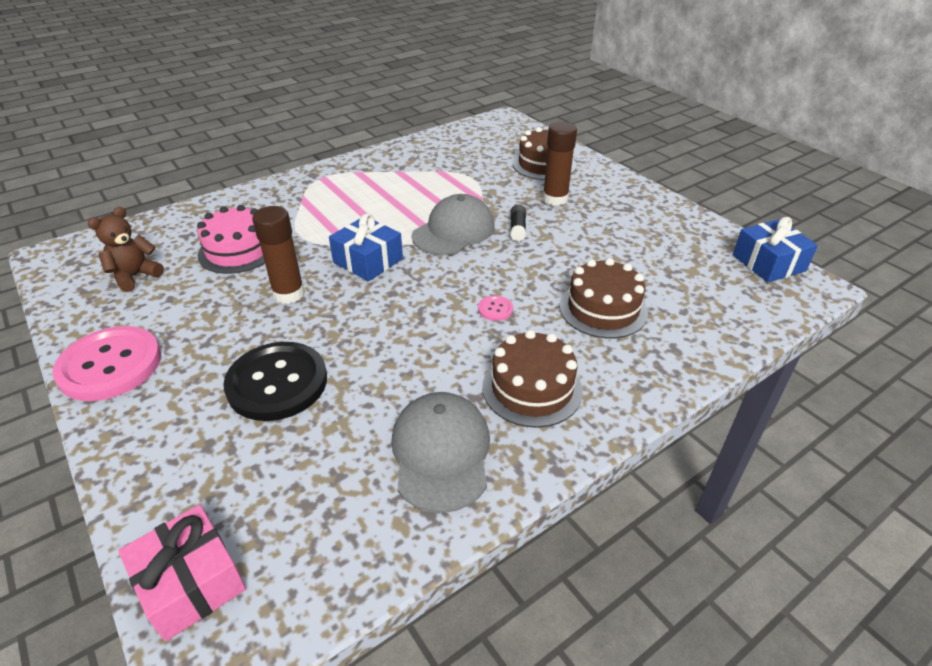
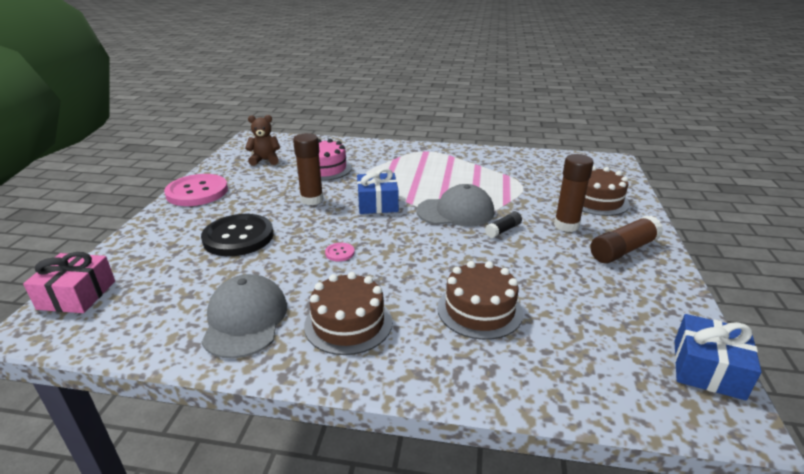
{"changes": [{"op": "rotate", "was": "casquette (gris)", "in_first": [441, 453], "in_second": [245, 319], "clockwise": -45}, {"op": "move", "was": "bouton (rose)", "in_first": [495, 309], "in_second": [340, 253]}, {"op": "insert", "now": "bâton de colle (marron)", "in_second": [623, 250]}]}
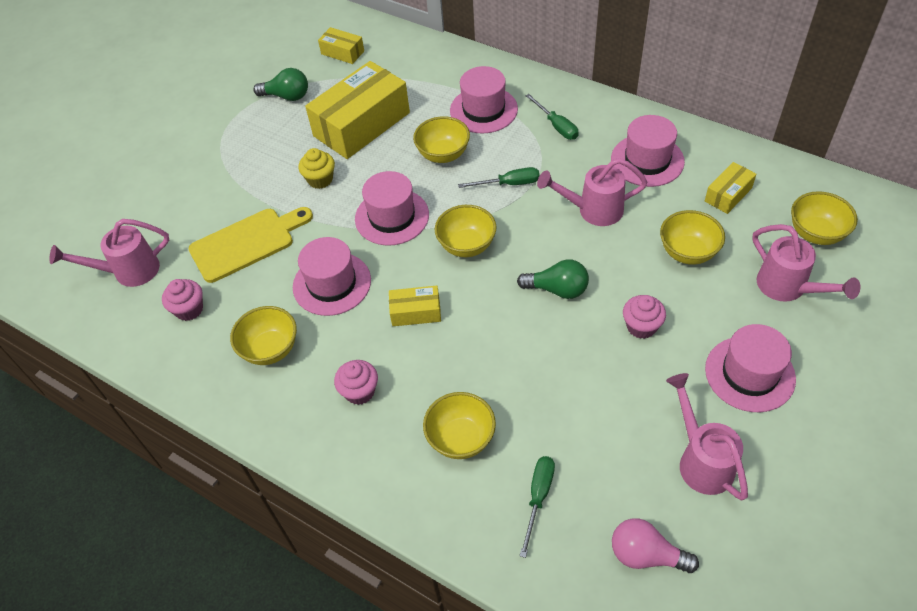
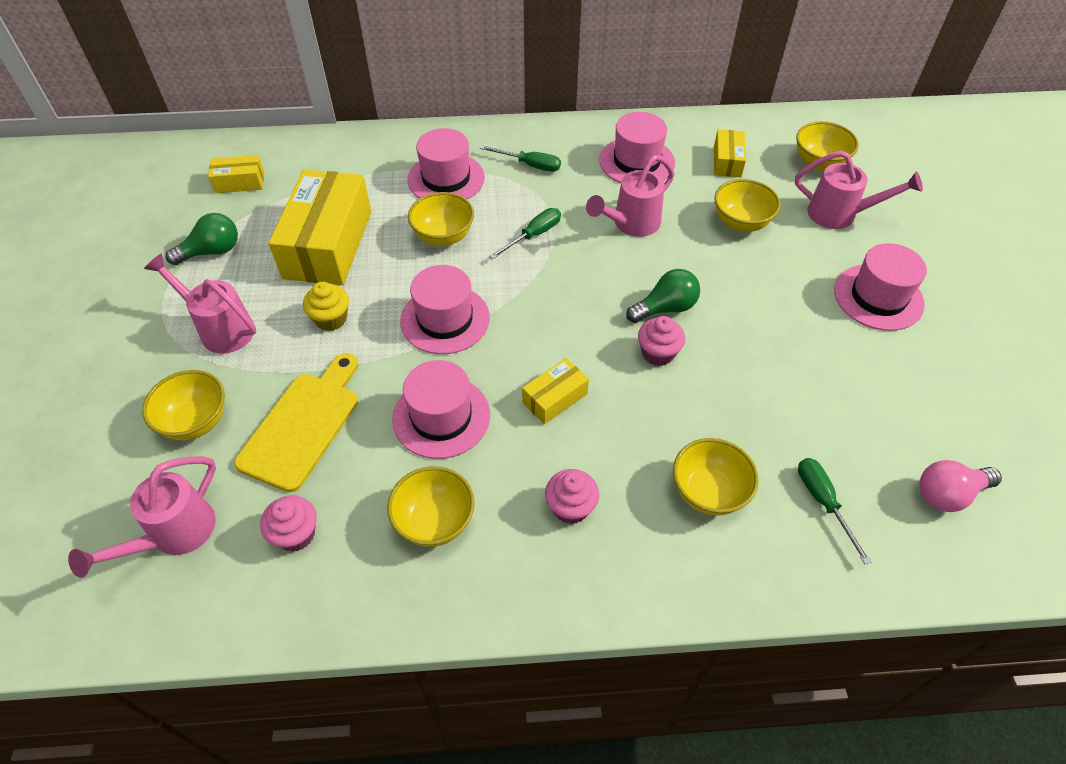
{"changes": [{"op": "move", "was": "bol (jaune)", "in_first": [466, 245], "in_second": [196, 421]}, {"op": "move", "was": "muffin (rose)", "in_first": [641, 326], "in_second": [658, 353]}, {"op": "move", "was": "arrosoir (rose)", "in_first": [701, 460], "in_second": [220, 328]}]}
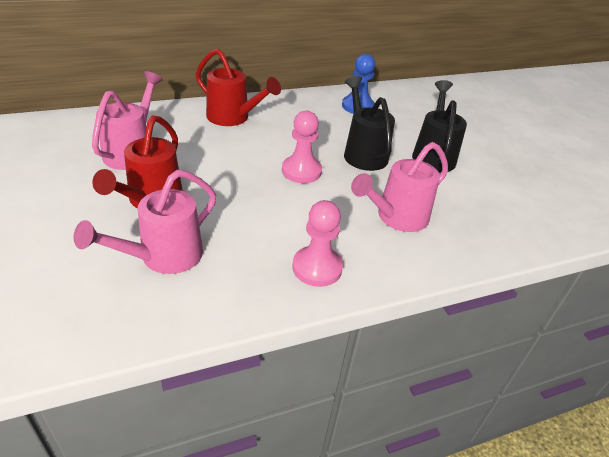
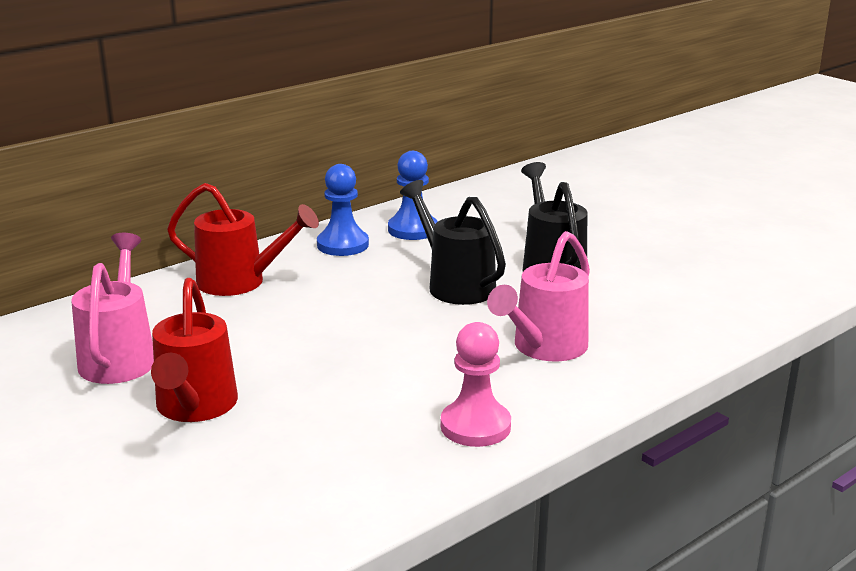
{"changes": [{"op": "delete", "was": "arrosoir (rose)", "in_first": [163, 257]}, {"op": "delete", "was": "pion (rose)", "in_first": [301, 171]}, {"op": "insert", "now": "pion (bleu)", "in_second": [343, 245]}]}
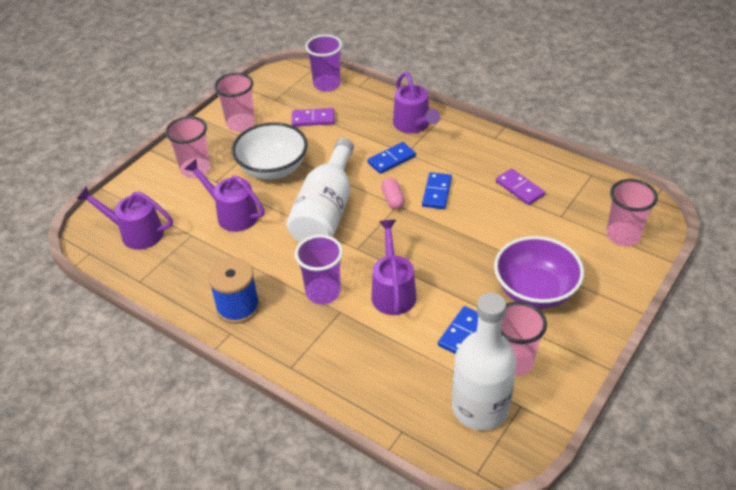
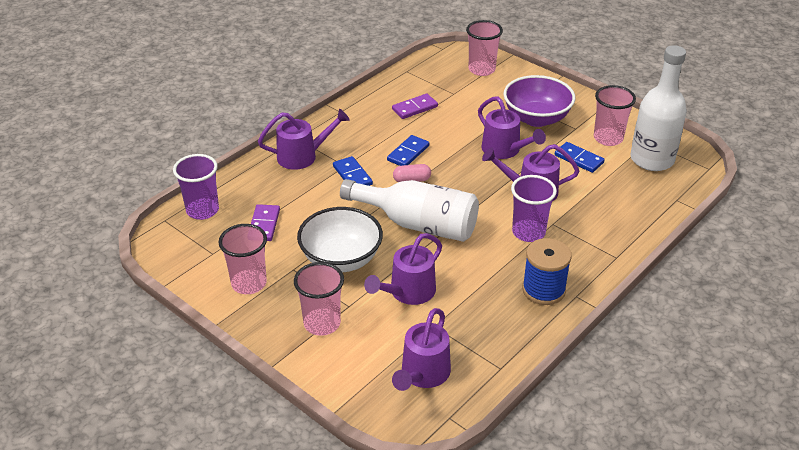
{"changes": [{"op": "rotate", "was": "domino (bleu)", "in_first": [436, 192], "in_second": [408, 153], "clockwise": -75}, {"op": "insert", "now": "arrosoir (violet)", "in_second": [505, 150]}]}
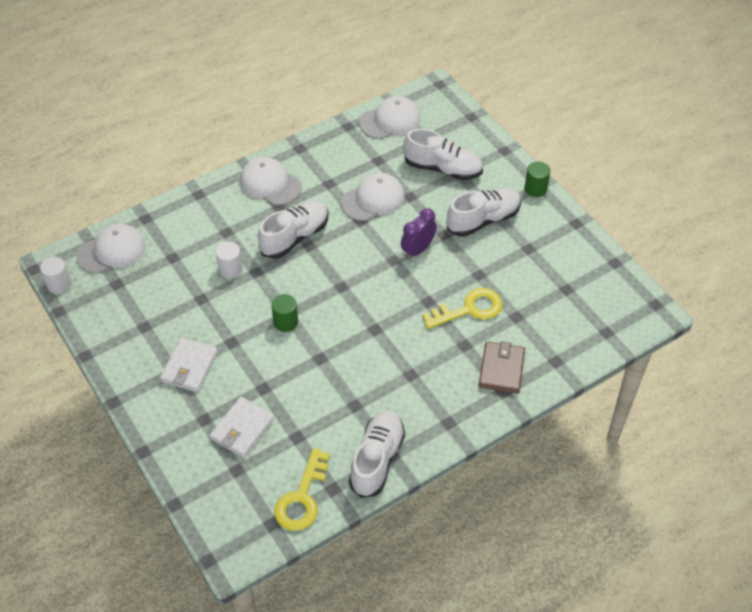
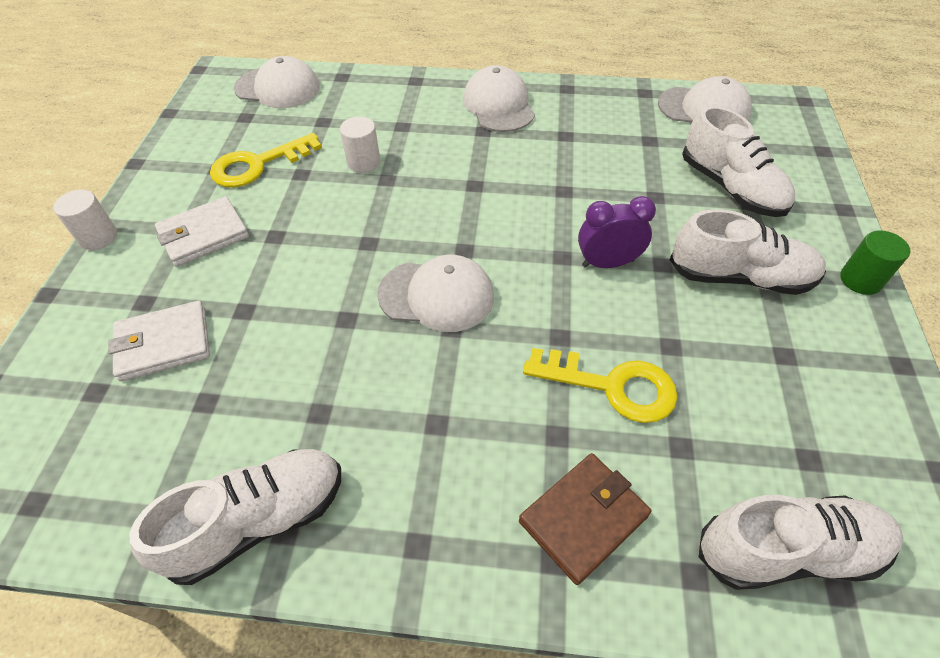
{"changes": [{"op": "move", "was": "cylindre (blanc)", "in_first": [59, 284], "in_second": [98, 237]}, {"op": "move", "was": "chaussure (blanc)", "in_first": [295, 237], "in_second": [788, 551]}, {"op": "delete", "was": "cylindre (vert)", "in_first": [285, 322]}, {"op": "move", "was": "clé (jaune)", "in_first": [302, 498], "in_second": [258, 165]}, {"op": "move", "was": "casquette (blanc)", "in_first": [373, 199], "in_second": [436, 295]}]}
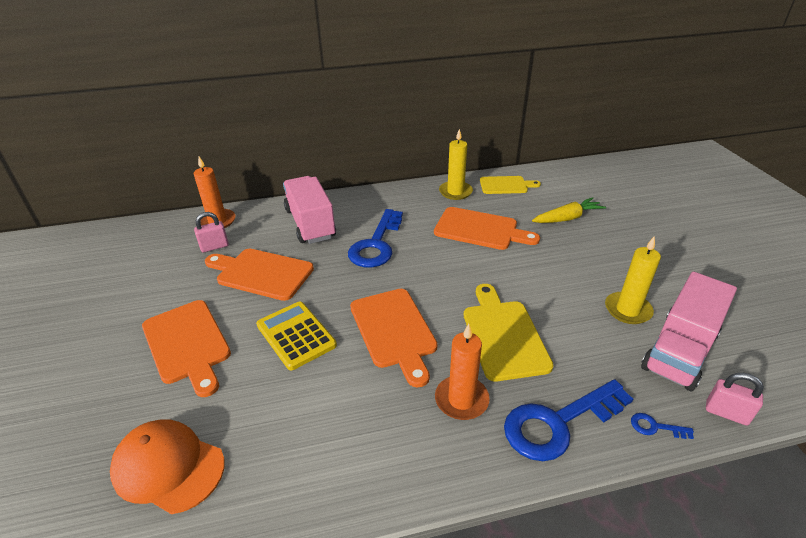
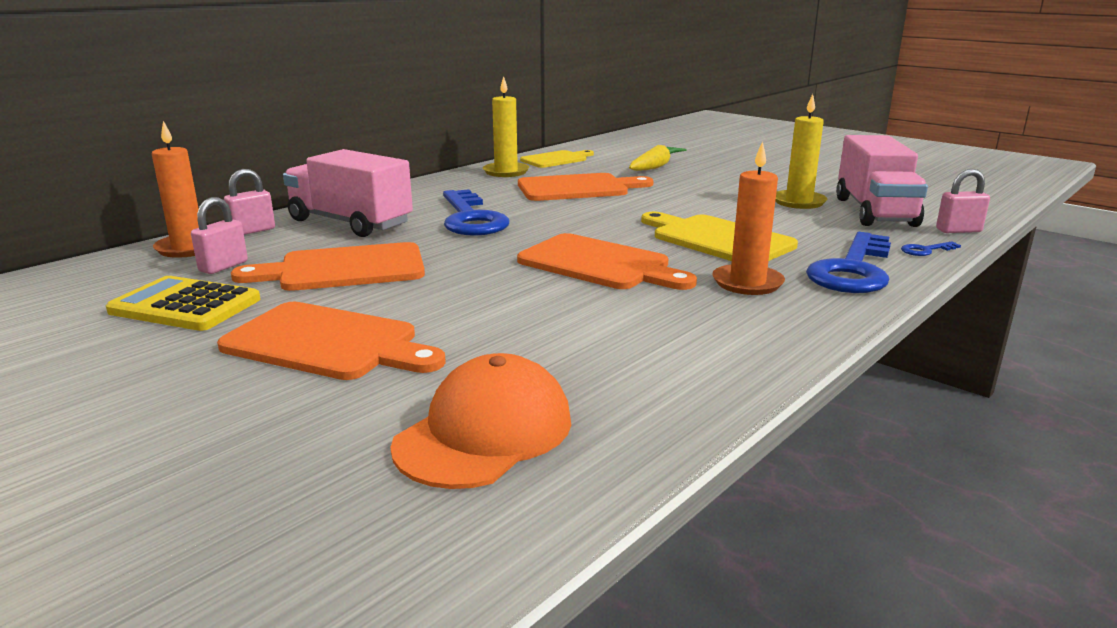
{"changes": [{"op": "rotate", "was": "casquette (orange)", "in_first": [168, 467], "in_second": [484, 432], "clockwise": 135}, {"op": "move", "was": "calculatrice (jaune)", "in_first": [296, 335], "in_second": [185, 305]}, {"op": "insert", "now": "cadenas (rose)", "in_second": [253, 231]}]}
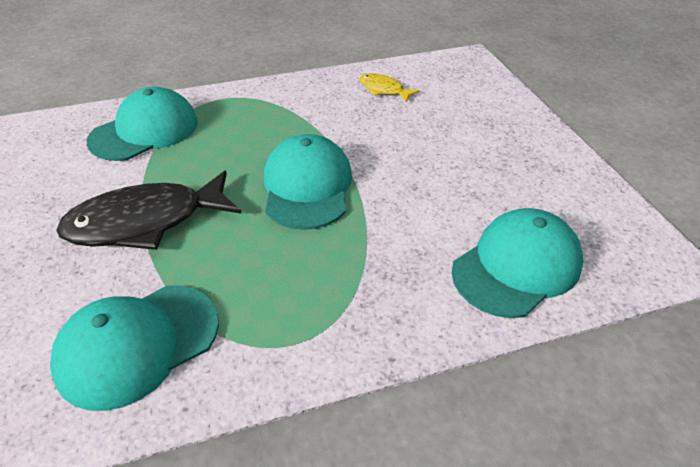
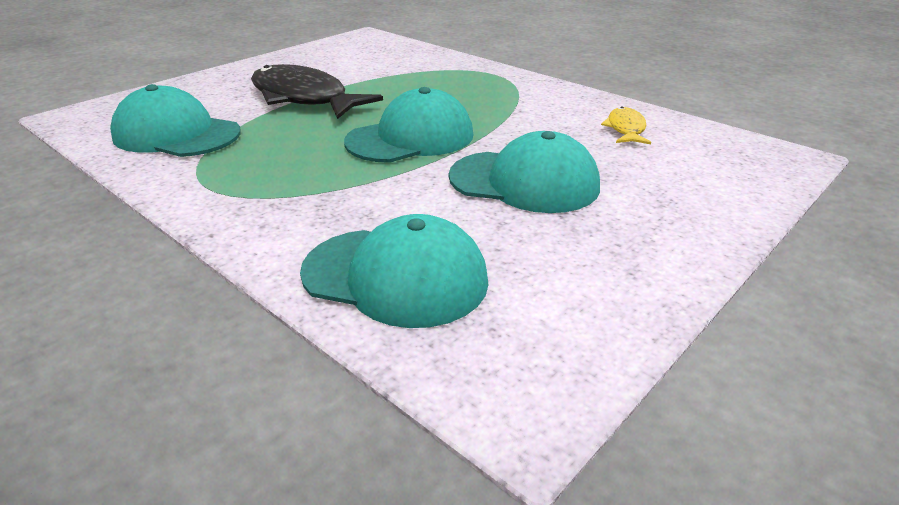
{"changes": [{"op": "move", "was": "casquette (turquoise)", "in_first": [145, 131], "in_second": [524, 182]}]}
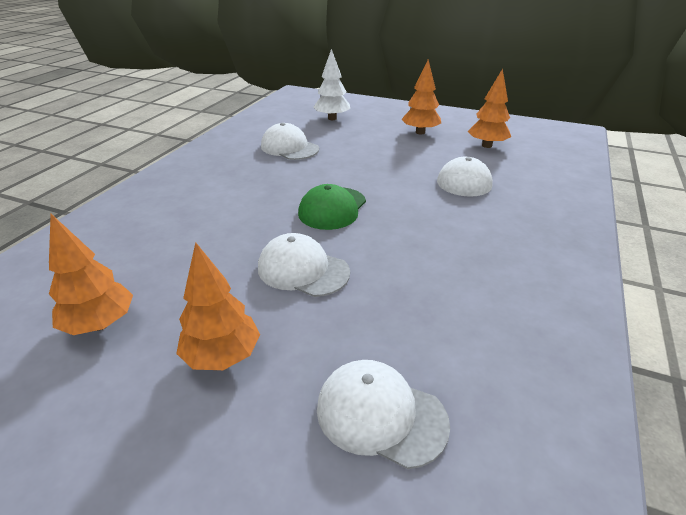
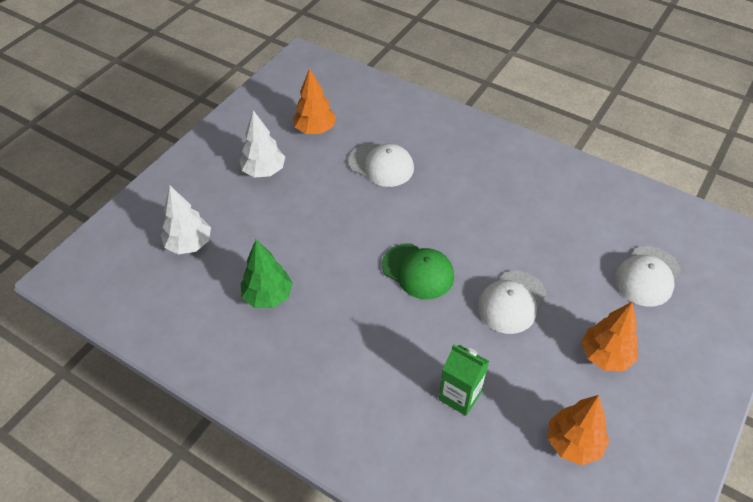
{"changes": [{"op": "replace", "was": "casquette (blanc)", "now": "arbre (vert)", "in_first": [289, 148], "in_second": [268, 296]}, {"op": "recolor", "was": "arbre (orange)", "now": "arbre (blanc)", "in_first": [420, 132], "in_second": [264, 171]}, {"op": "insert", "now": "brique de lait (vert)", "in_second": [460, 396]}]}
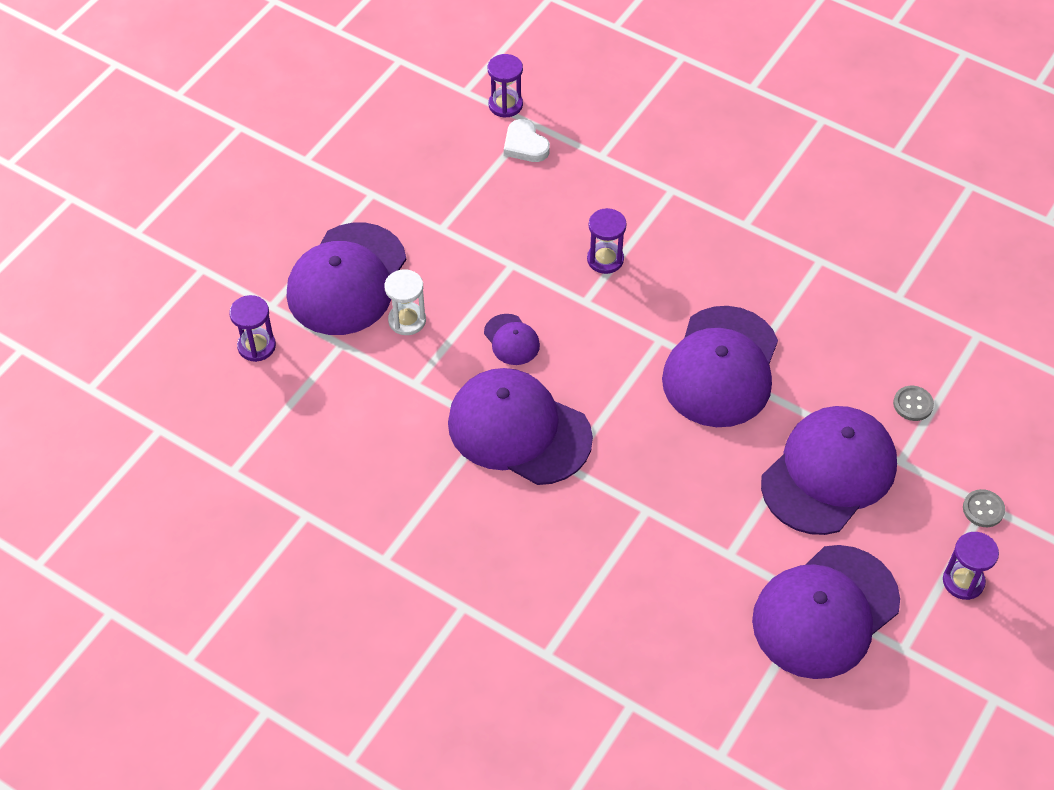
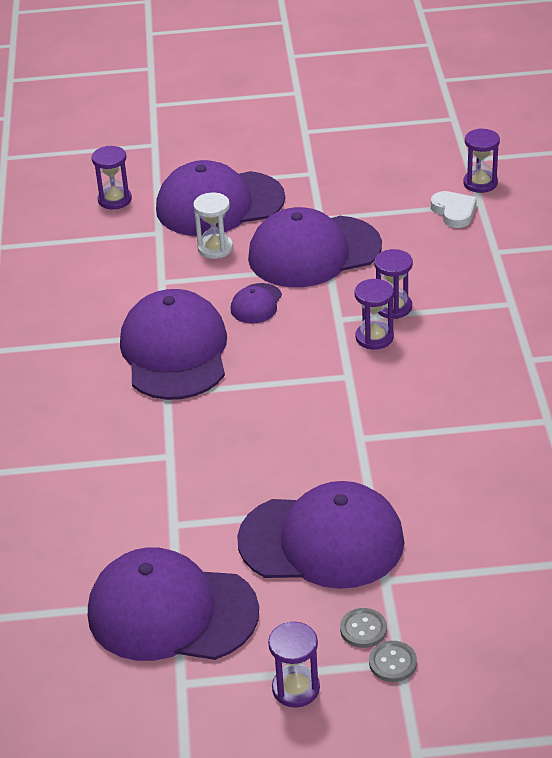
{"changes": [{"op": "rotate", "was": "cœur (blanc)", "in_first": [525, 145], "in_second": [454, 212], "clockwise": 135}, {"op": "move", "was": "casquette (violet)", "in_first": [721, 367], "in_second": [314, 252]}, {"op": "move", "was": "bouton (gris)", "in_first": [913, 404], "in_second": [363, 629]}, {"op": "insert", "now": "sablier (violet)", "in_second": [374, 337]}]}
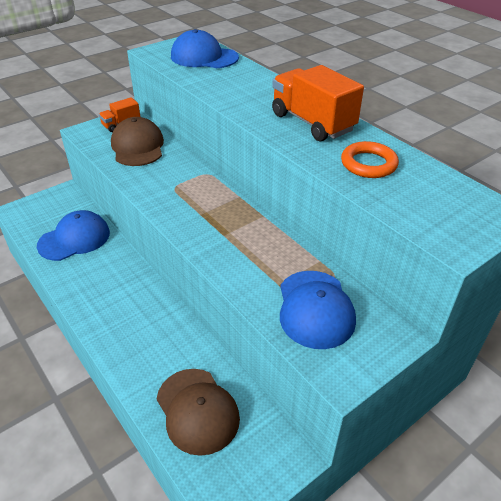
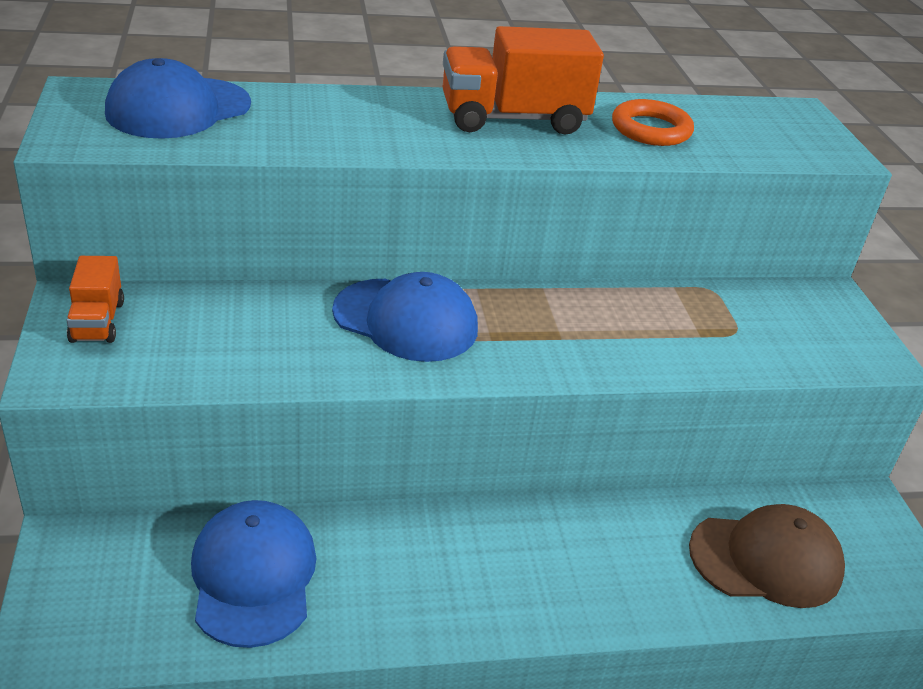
{"changes": [{"op": "delete", "was": "casquette (marron)", "in_first": [138, 146]}, {"op": "move", "was": "casquette (bleu)", "in_first": [315, 309], "in_second": [406, 320]}]}
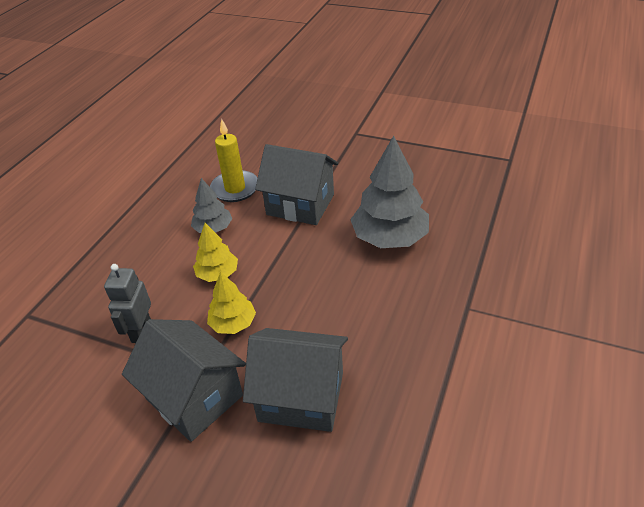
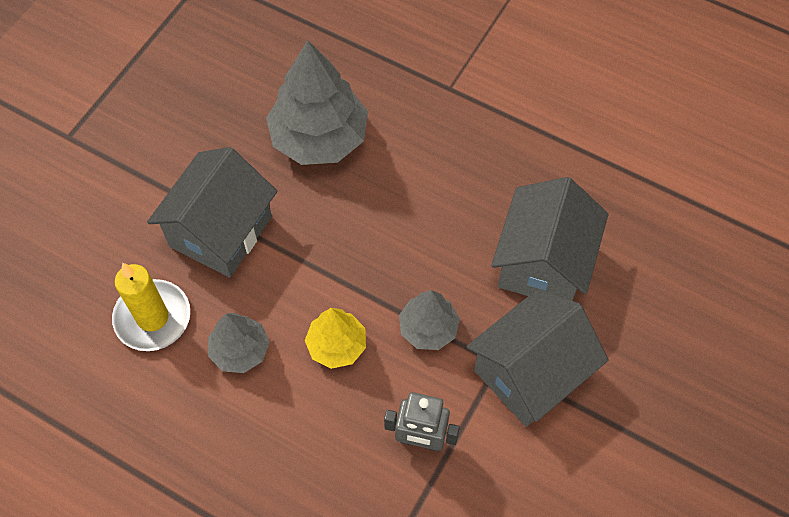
{"changes": [{"op": "recolor", "was": "arbre (jaune)", "now": "arbre (gris)", "in_first": [233, 323], "in_second": [428, 328]}]}
